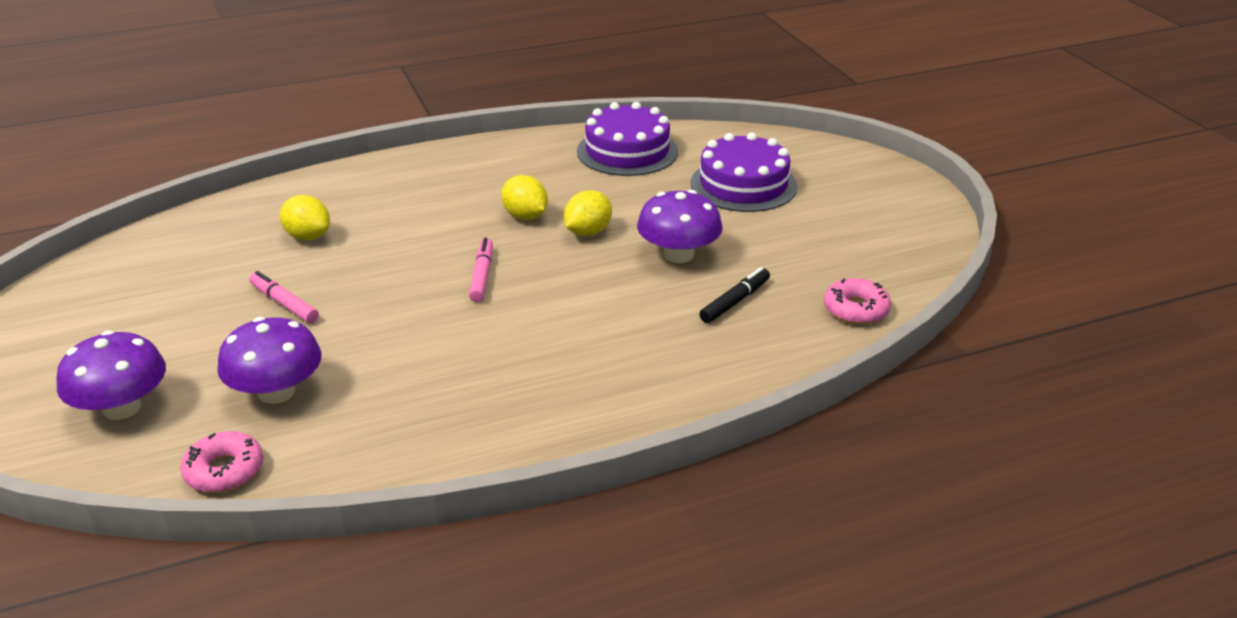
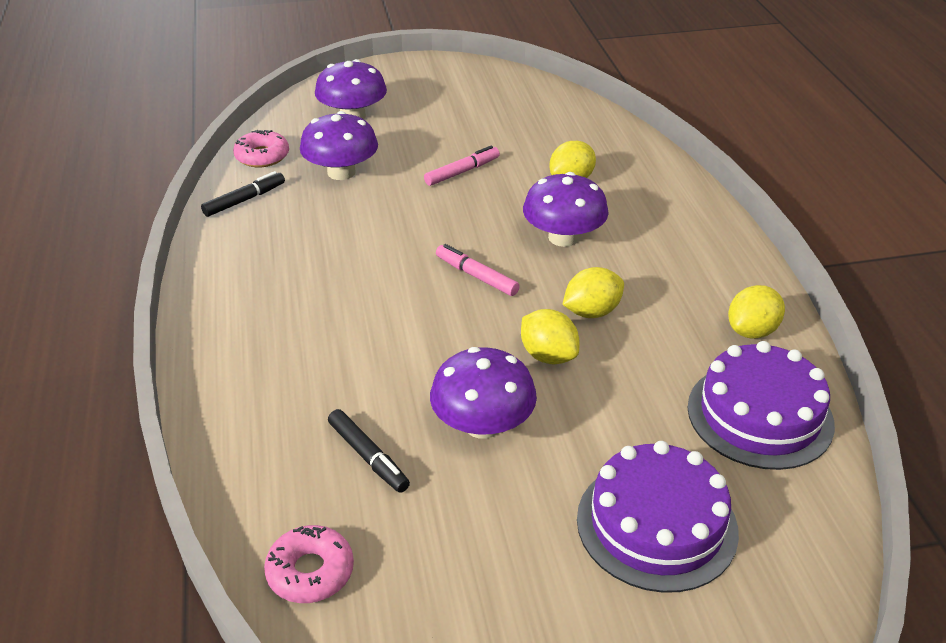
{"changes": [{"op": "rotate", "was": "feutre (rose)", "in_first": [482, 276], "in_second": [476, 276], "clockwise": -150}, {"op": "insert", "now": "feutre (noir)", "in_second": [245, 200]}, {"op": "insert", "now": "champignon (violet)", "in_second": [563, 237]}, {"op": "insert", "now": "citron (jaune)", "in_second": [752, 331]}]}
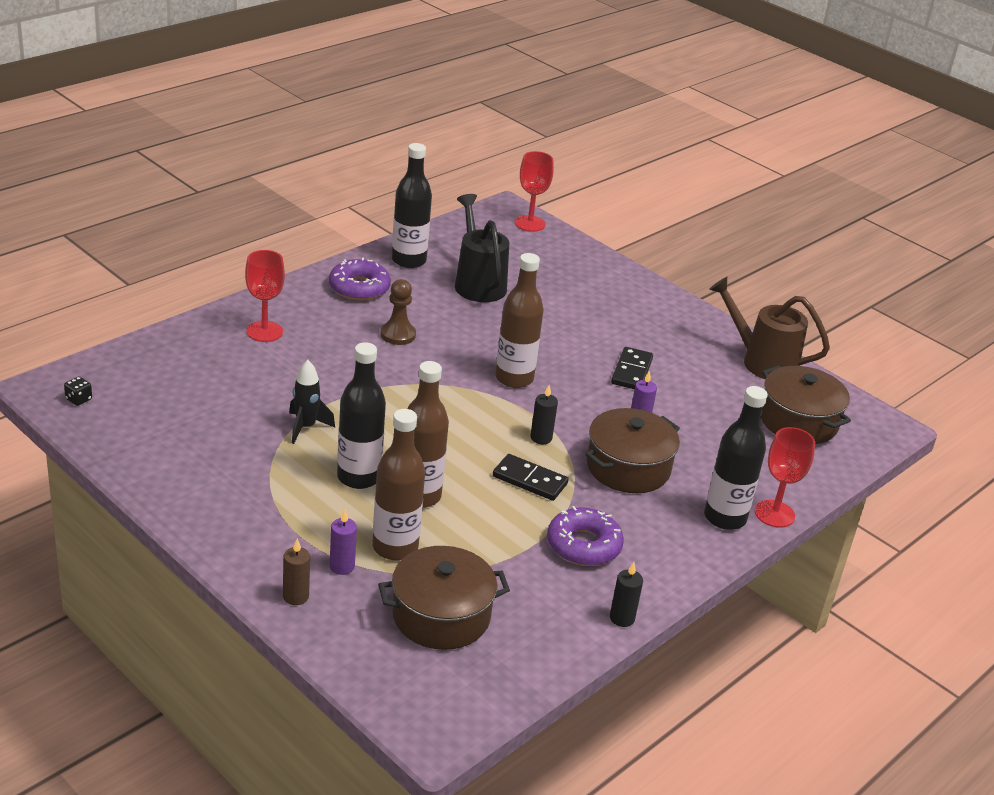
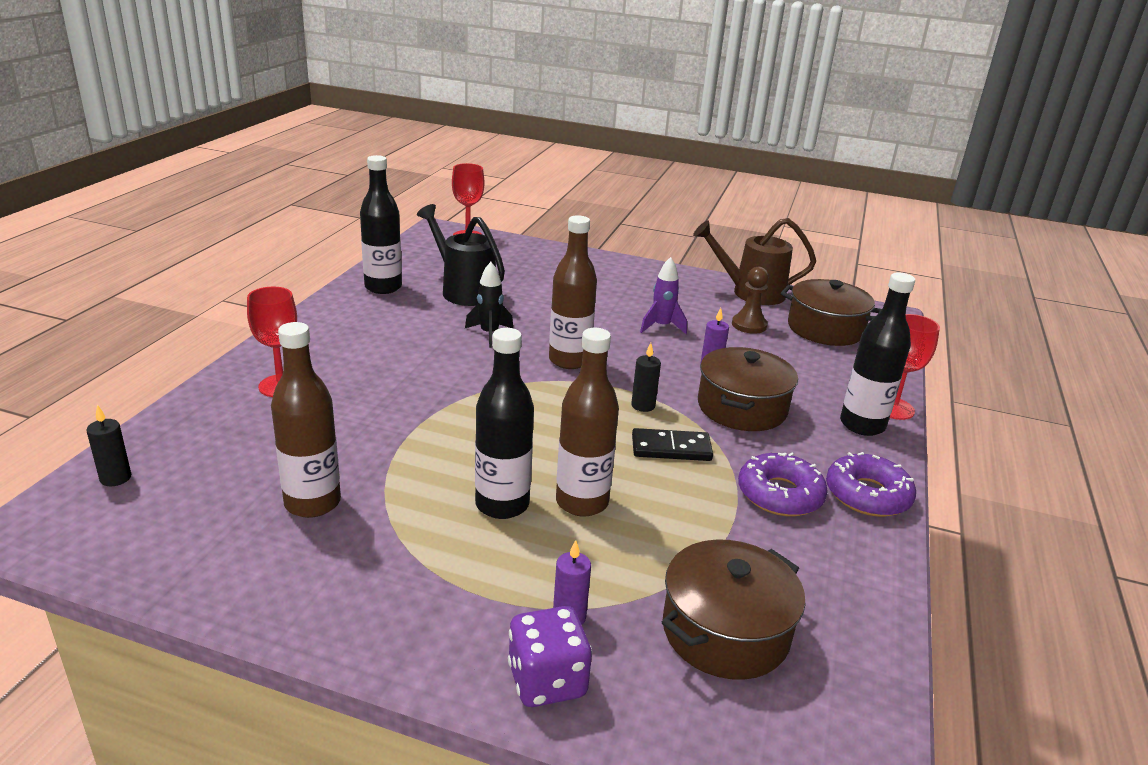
{"changes": [{"op": "delete", "was": "dé (noir)", "in_first": [78, 399]}, {"op": "replace", "was": "bougie (marron)", "now": "dé (violet)", "in_first": [295, 596], "in_second": [547, 681]}, {"op": "move", "was": "fusée (noir)", "in_first": [306, 427], "in_second": [489, 334]}, {"op": "move", "was": "beignet (violet)", "in_first": [359, 288], "in_second": [867, 495]}, {"op": "move", "was": "bouteille (marron)", "in_first": [395, 547], "in_second": [312, 503]}, {"op": "move", "was": "pion (marron)", "in_first": [398, 335], "in_second": [749, 325]}, {"op": "move", "was": "bougie (noir)", "in_first": [622, 618], "in_second": [115, 478]}, {"op": "replace", "was": "domino (noir)", "now": "fusée (violet)", "in_first": [631, 371], "in_second": [661, 327]}]}
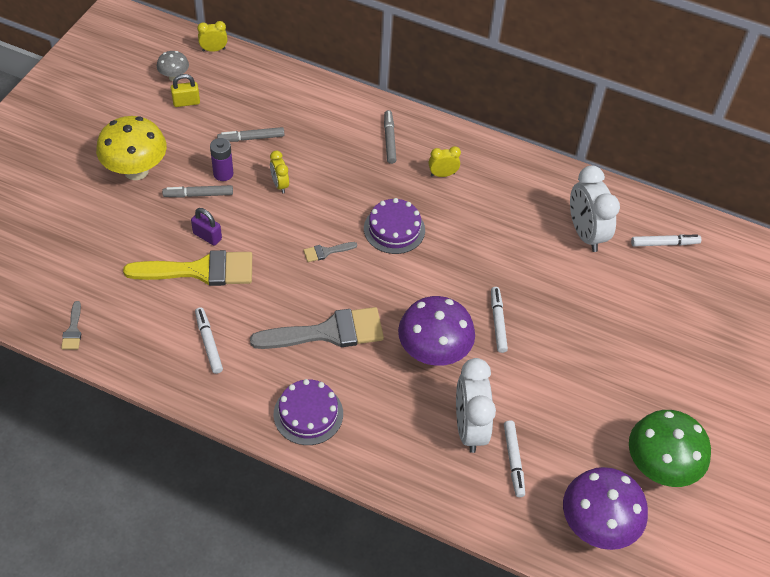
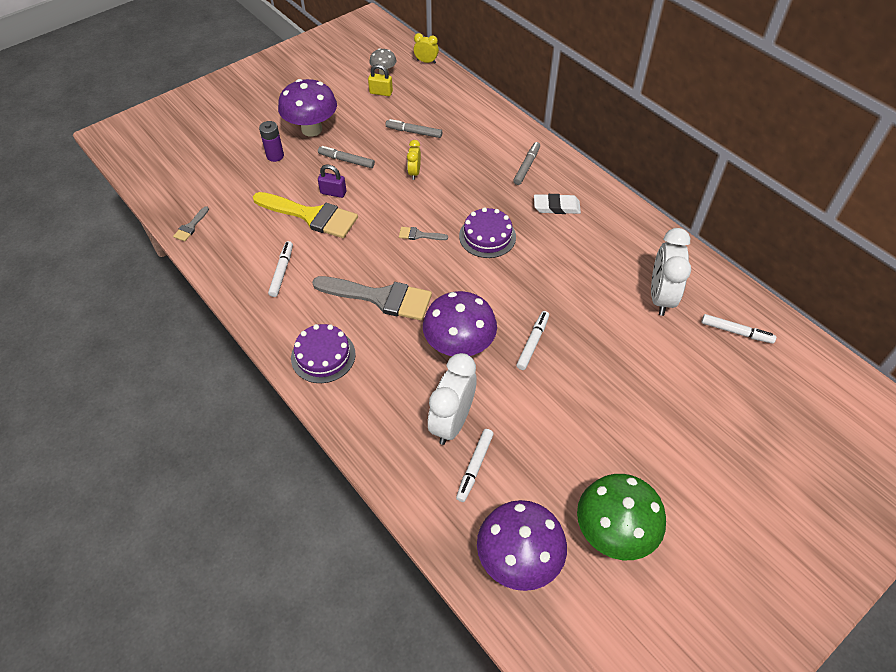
{"changes": [{"op": "recolor", "was": "champignon (jaune)", "now": "champignon (violet)", "in_first": [136, 171], "in_second": [312, 129]}, {"op": "rotate", "was": "cadenas (violet)", "in_first": [207, 236], "in_second": [333, 192], "clockwise": -45}, {"op": "move", "was": "pile (violet)", "in_first": [223, 174], "in_second": [275, 156]}, {"op": "replace", "was": "réveil (jaune)", "now": "gomme (blanc)", "in_first": [442, 174], "in_second": [556, 207]}]}
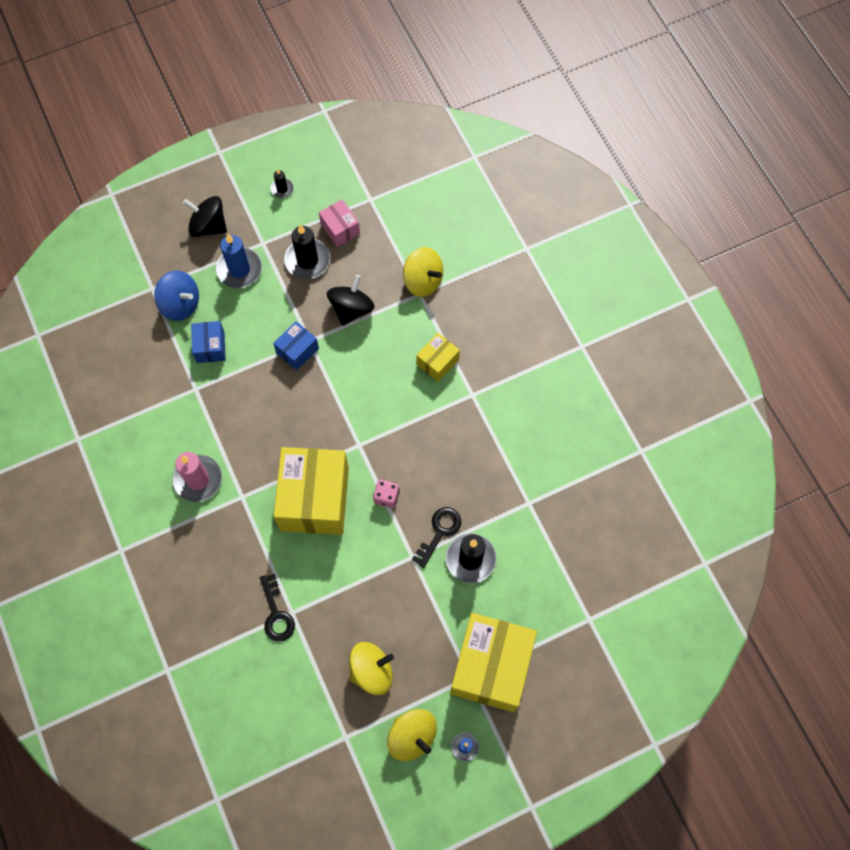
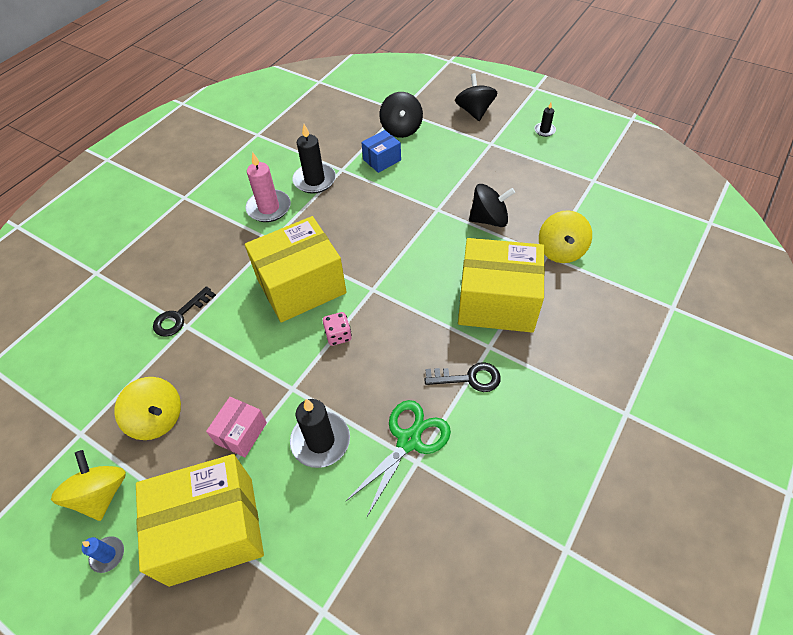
{"changes": [{"op": "recolor", "was": "toupie (bleu)", "now": "toupie (noir)", "in_first": [181, 304], "in_second": [401, 129]}, {"op": "delete", "was": "bougie (bleu)", "in_first": [239, 269]}, {"op": "delete", "was": "boîte (bleu)", "in_first": [297, 350]}, {"op": "move", "was": "bougie (noir)", "in_first": [307, 260], "in_second": [314, 180]}, {"op": "move", "was": "boîte (rose)", "in_first": [340, 229], "in_second": [241, 433]}, {"op": "rotate", "was": "toupie (jaune)", "in_first": [412, 736], "in_second": [101, 494], "clockwise": 150}, {"op": "move", "was": "clé (noir)", "in_first": [439, 532], "in_second": [469, 378]}, {"op": "resize", "was": "boîte (jaune)", "in_first": [437, 362], "in_second": [497, 302], "ratio": 2.07}, {"op": "insert", "now": "ciseaux (vert)", "in_second": [409, 440]}]}
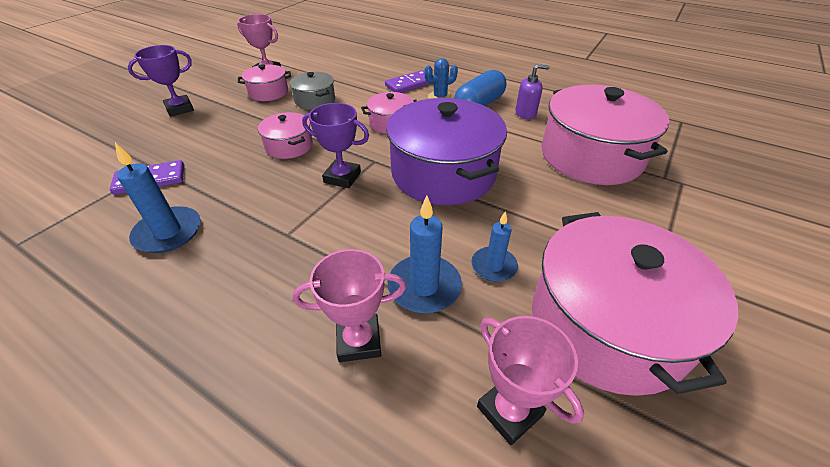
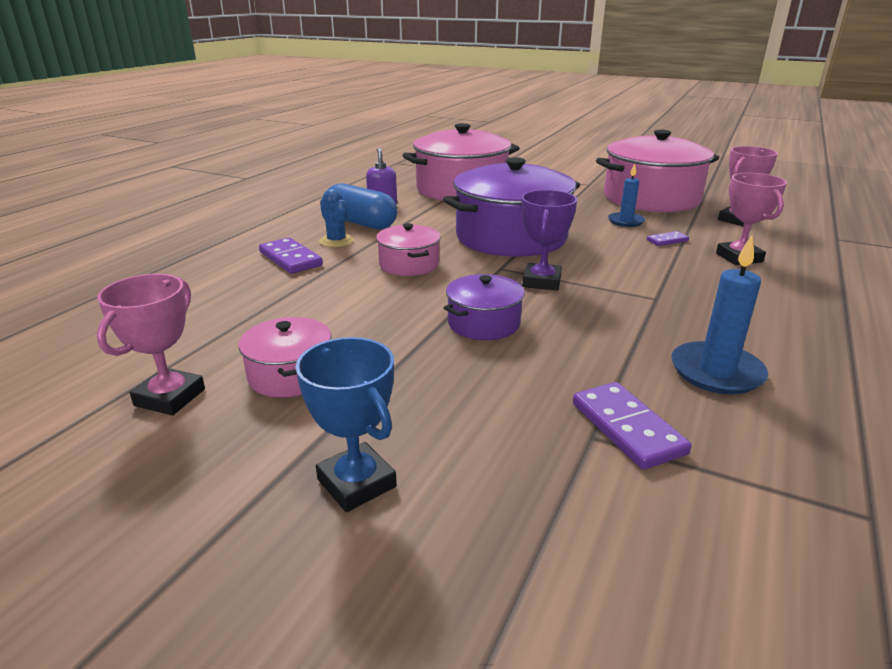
{"changes": [{"op": "recolor", "was": "trophée (violet)", "now": "trophée (bleu)", "in_first": [179, 109], "in_second": [356, 483]}, {"op": "recolor", "was": "marmite (rose)", "now": "marmite (violet)", "in_first": [289, 146], "in_second": [484, 323]}, {"op": "delete", "was": "marmite (gris)", "in_first": [315, 100]}, {"op": "replace", "was": "bougie (bleu)", "now": "domino (violet)", "in_first": [424, 286], "in_second": [667, 240]}]}
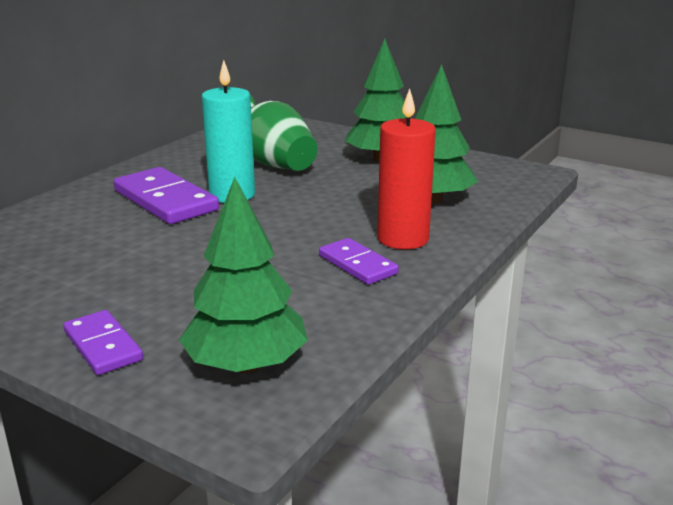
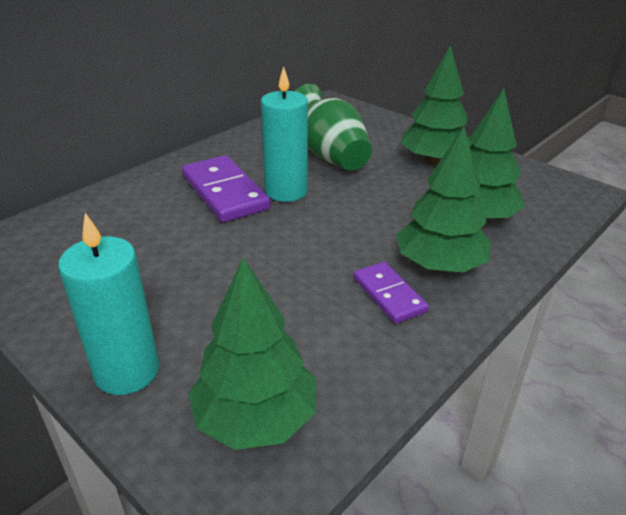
{"changes": [{"op": "replace", "was": "domino (violet)", "now": "bougie (turquoise)", "in_first": [102, 346], "in_second": [127, 371]}, {"op": "replace", "was": "bougie (rouge)", "now": "arbre (vert)", "in_first": [403, 239], "in_second": [439, 265]}]}
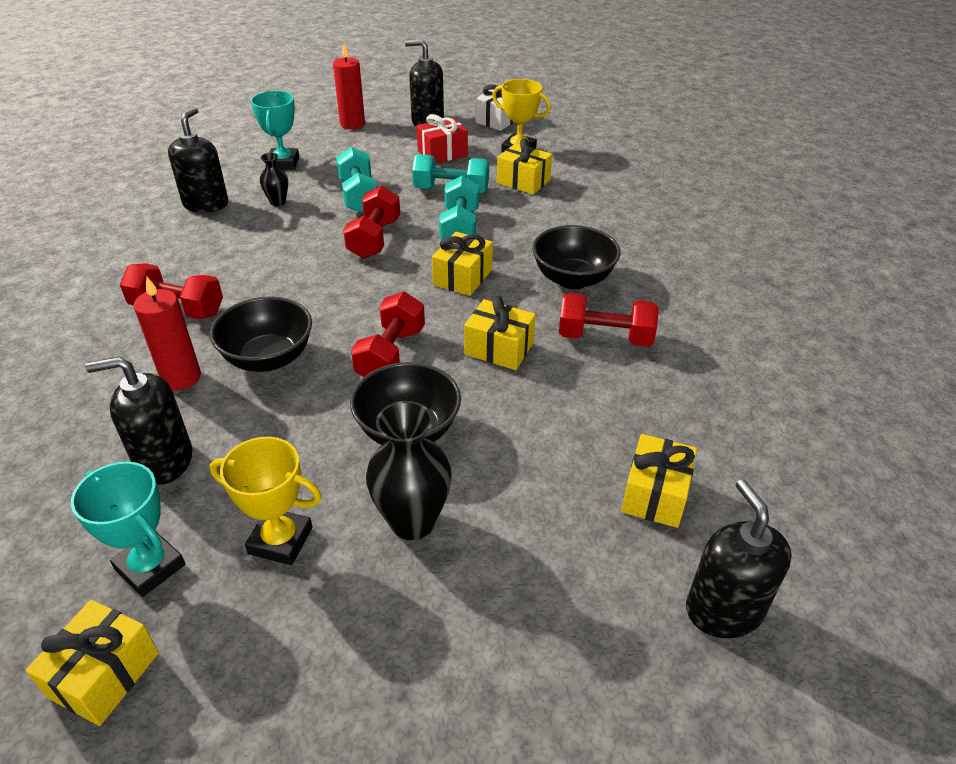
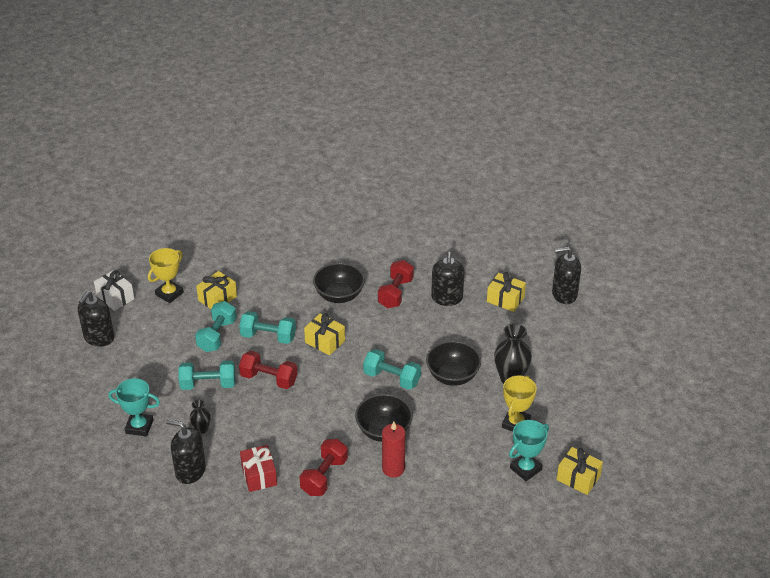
{"changes": [{"op": "move", "was": "distributeur de savon (noir)", "in_first": [164, 461], "in_second": [447, 298]}, {"op": "delete", "was": "bougie (rouge)", "in_first": [352, 124]}, {"op": "recolor", "was": "haltère (rouge)", "now": "haltère (turquoise)", "in_first": [391, 355], "in_second": [392, 378]}, {"op": "move", "was": "cadeau (rouge)", "in_first": [442, 153], "in_second": [259, 475]}, {"op": "delete", "was": "cadeau (jaune)", "in_first": [499, 348]}]}
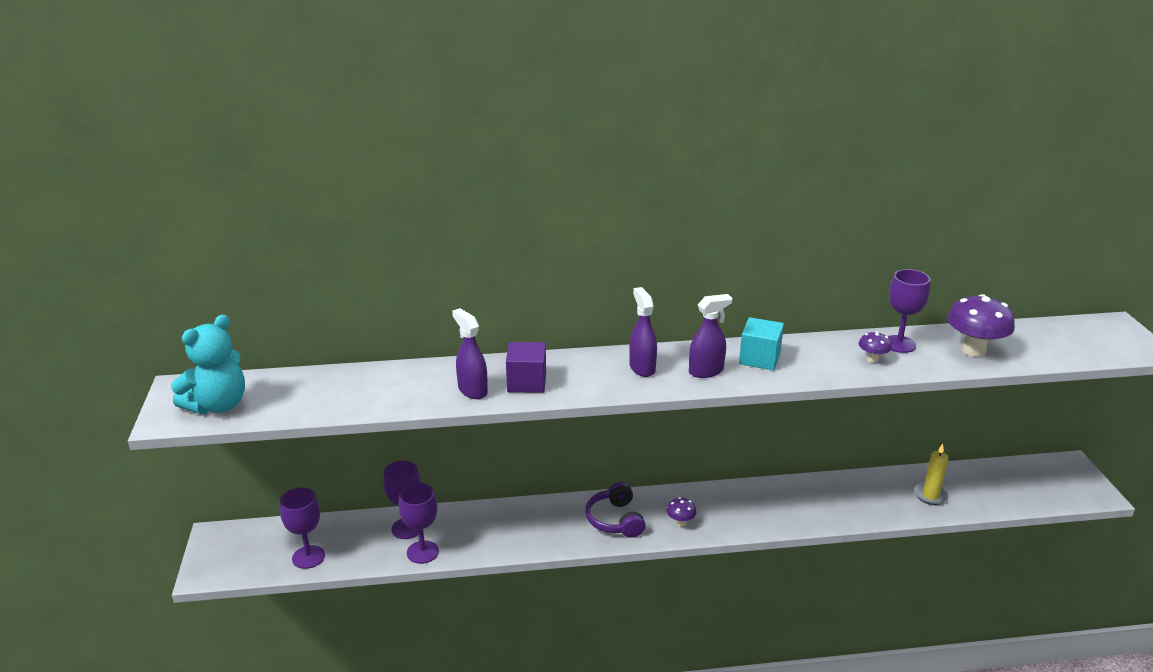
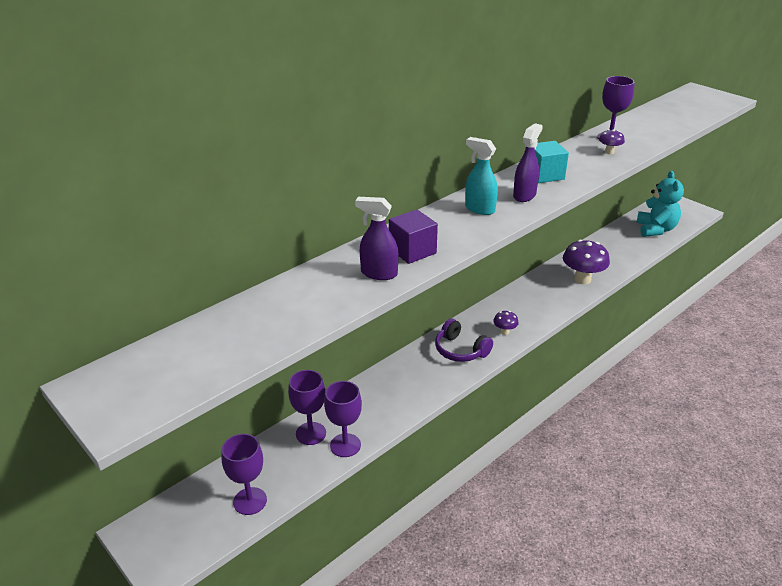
{"changes": [{"op": "move", "was": "ours en peluche (turquoise)", "in_first": [218, 405], "in_second": [655, 229]}, {"op": "recolor", "was": "vaporisateur (violet)", "now": "vaporisateur (turquoise)", "in_first": [642, 368], "in_second": [479, 209]}, {"op": "delete", "was": "bougie (jaune)", "in_first": [930, 495]}, {"op": "move", "was": "champignon (violet)", "in_first": [973, 350], "in_second": [582, 279]}]}
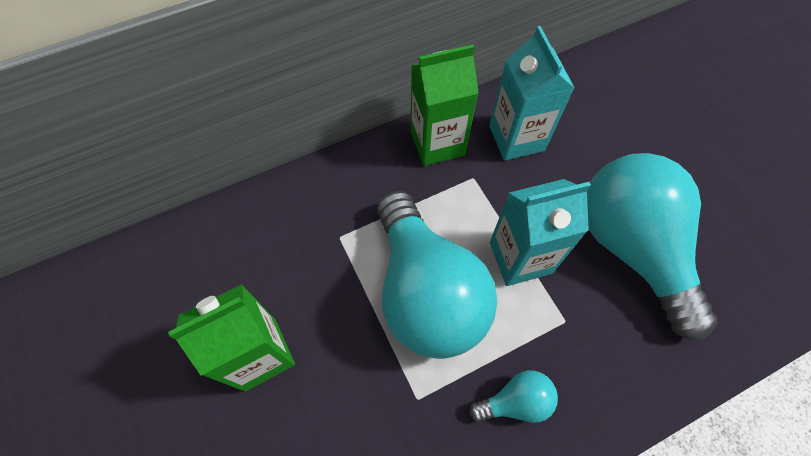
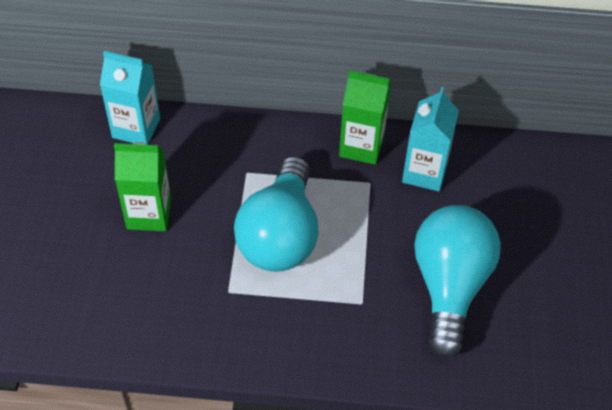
{"changes": [{"op": "delete", "was": "ampoule (turquoise)", "in_first": [515, 401]}, {"op": "move", "was": "brique de lait (turquoise)", "in_first": [520, 257], "in_second": [136, 128]}]}
